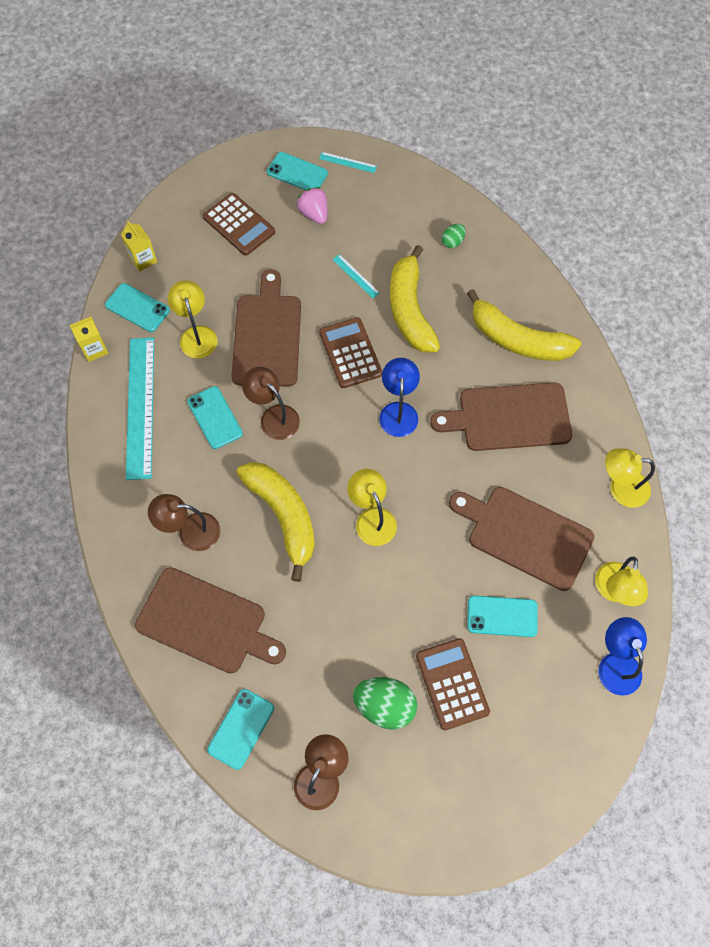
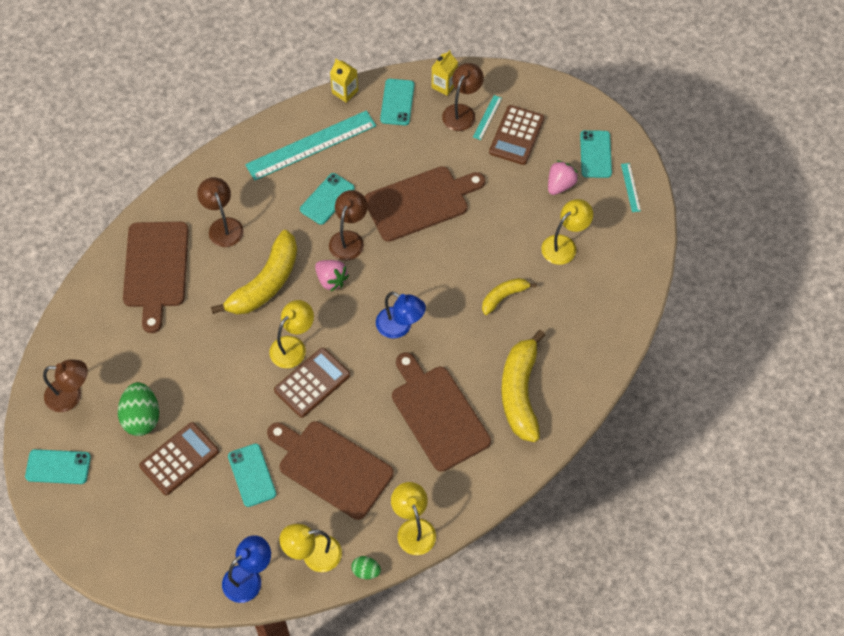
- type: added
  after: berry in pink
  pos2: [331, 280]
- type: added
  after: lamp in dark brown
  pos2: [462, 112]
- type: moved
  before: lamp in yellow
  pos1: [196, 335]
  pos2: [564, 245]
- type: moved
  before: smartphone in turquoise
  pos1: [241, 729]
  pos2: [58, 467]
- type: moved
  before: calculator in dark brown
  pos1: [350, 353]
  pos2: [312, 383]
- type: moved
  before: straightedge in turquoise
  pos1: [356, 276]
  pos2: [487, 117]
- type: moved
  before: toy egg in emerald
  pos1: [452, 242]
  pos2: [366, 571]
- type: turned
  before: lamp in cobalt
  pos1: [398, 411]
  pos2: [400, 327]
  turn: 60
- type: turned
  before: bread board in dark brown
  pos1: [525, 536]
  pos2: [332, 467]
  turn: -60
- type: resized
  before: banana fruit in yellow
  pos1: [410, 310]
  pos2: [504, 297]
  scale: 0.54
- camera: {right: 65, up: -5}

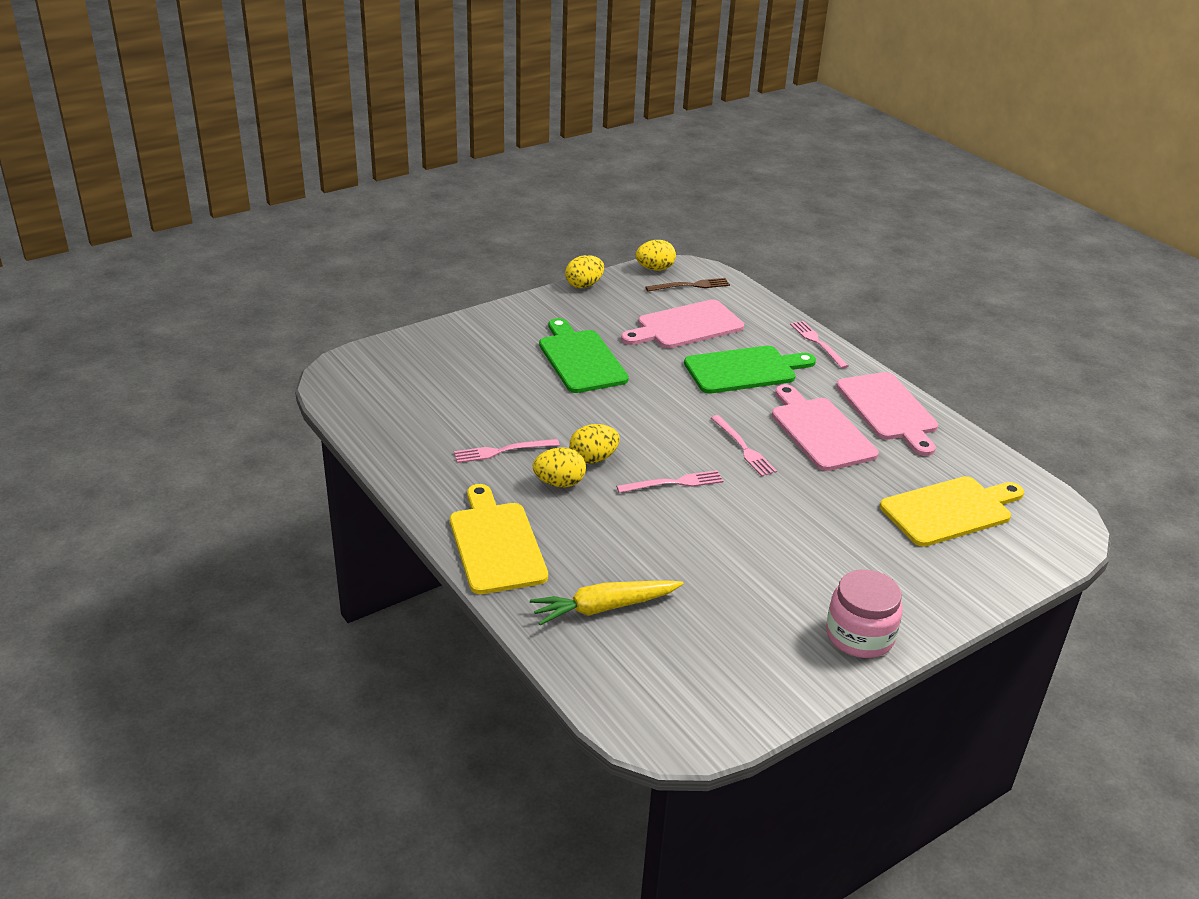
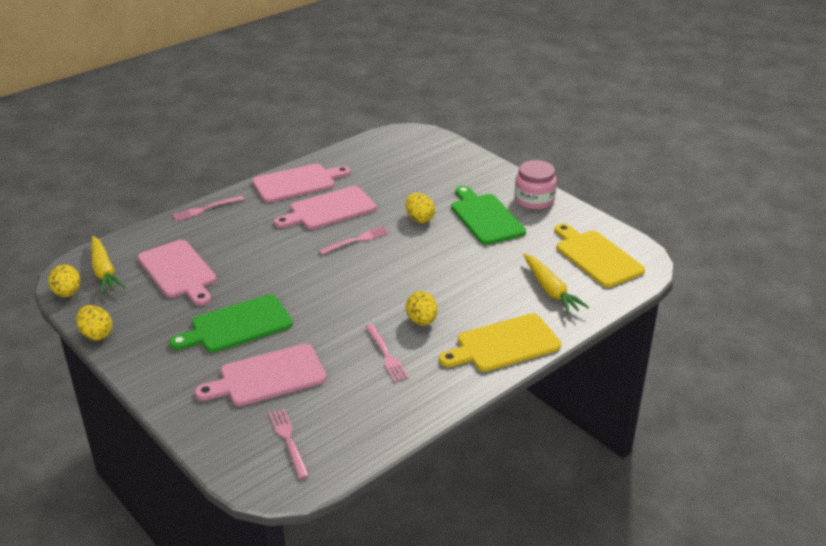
- type: added
  after: bread board in pink
  pos2: [267, 377]
- type: moved
  before: toy egg in yellow
  pos1: [593, 459]
  pos2: [419, 219]
- type: moved
  before: dinner fork in pink
  pos1: [674, 483]
  pos2: [288, 440]
- type: moved
  before: bread board in emerald
  pos1: [745, 370]
  pos2: [485, 217]
- type: moved
  before: bread board in yellow
  pos1: [950, 510]
  pos2: [596, 257]
- type: replaced
  before: dinner fork in dark brown
  after: root vegetable in yellow
  pos1: [690, 286]
  pos2: [104, 271]
- camera: {right: -95, up: 0}

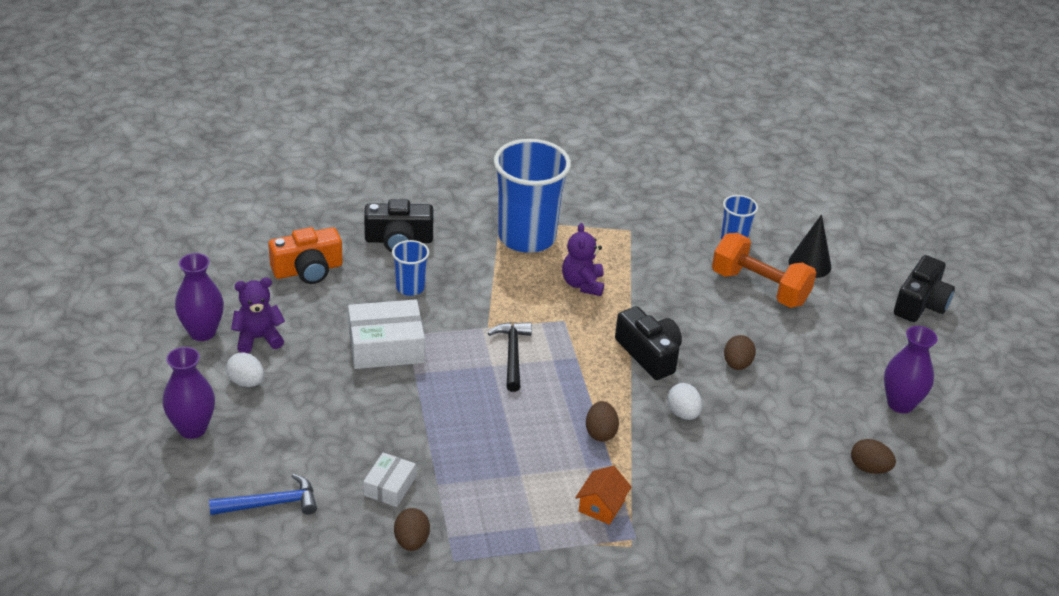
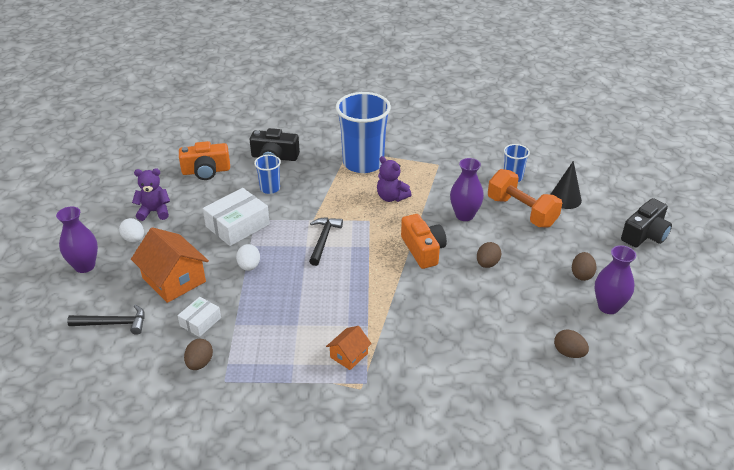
- type: added
  after: cottage in bright orange
  pos2: [174, 280]
- type: moved
  before: tall vase in violet
  pos1: [202, 332]
  pos2: [464, 215]
- type: moved
  before: toy egg in dark brown
  pos1: [600, 433]
  pos2: [581, 275]
- type: moved
  before: toy egg in pure white
  pos1: [683, 413]
  pos2: [249, 266]
- type: recoloured
  before: carpenter's hammer in cobalt
  after: carpenter's hammer in black
  pos1: [270, 503]
  pos2: [113, 323]
- type: recoloured
  before: compact camera in black
  after: compact camera in bright orange
  pos1: [649, 354]
  pos2: [423, 250]
- type: turned
  before: parcel in pure white
  pos1: [386, 346]
  pos2: [237, 225]
  turn: -45
- type: turned
  before: teddy bear in violet
  pos1: [582, 284]
  pos2: [391, 197]
  turn: -60
- camera: {right: 15, up: 0}

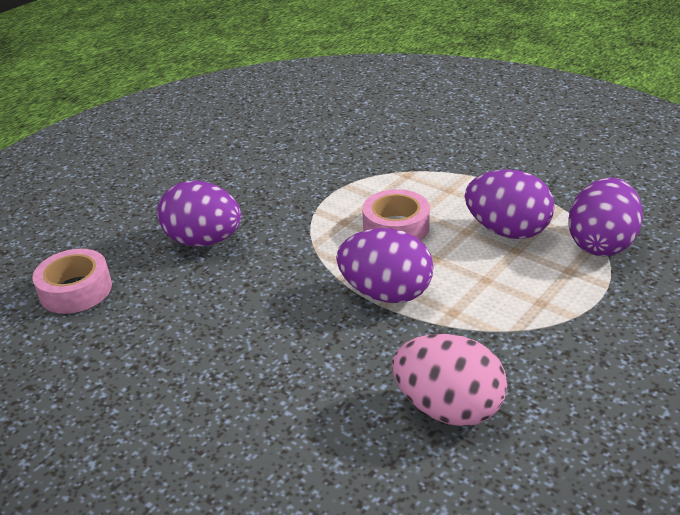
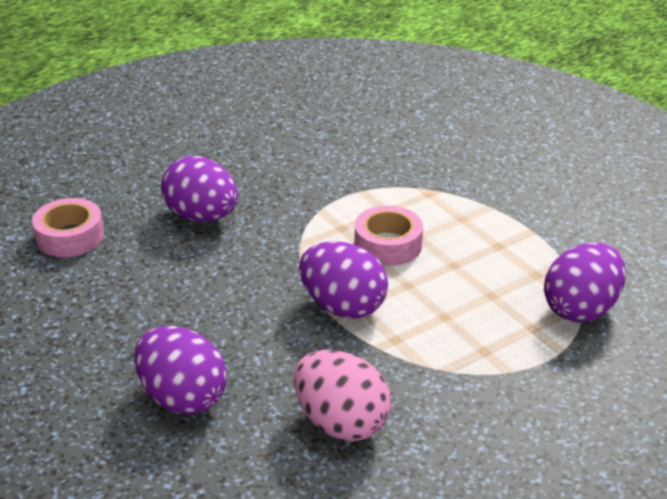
- type: moved
  before: toy egg in violet
  pos1: [507, 231]
  pos2: [182, 397]
- camera: {right: 15, up: 0}

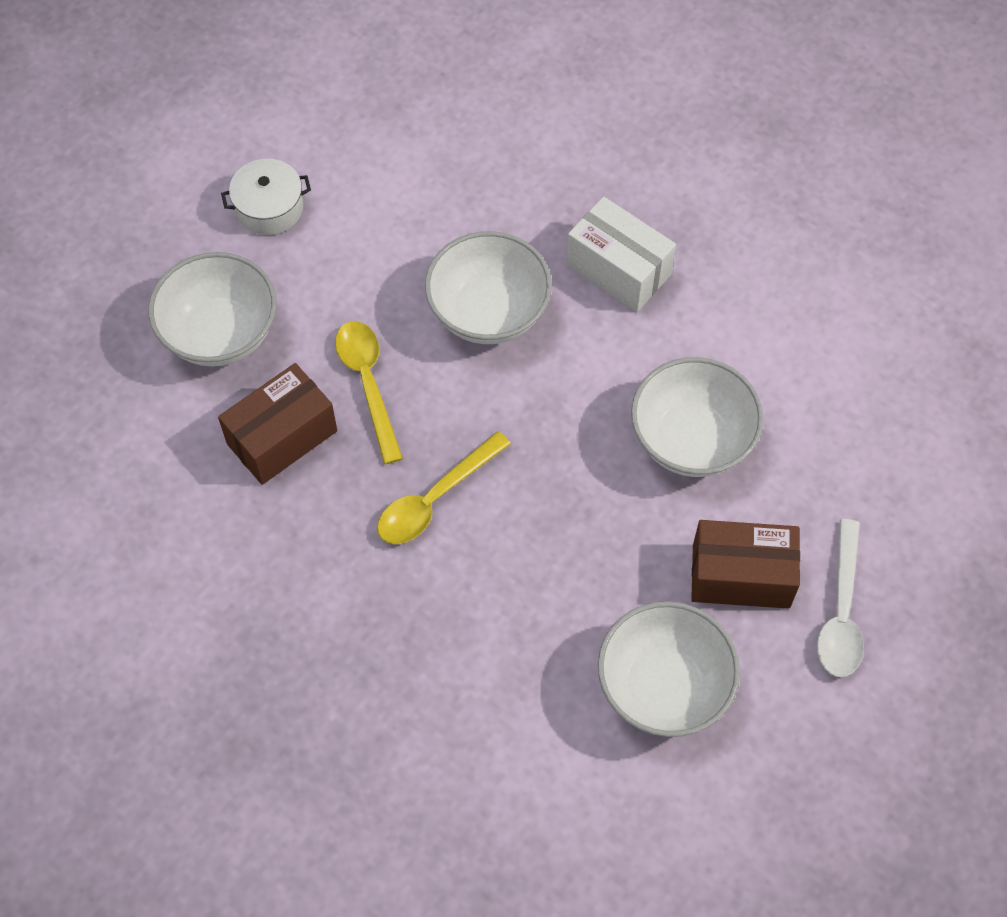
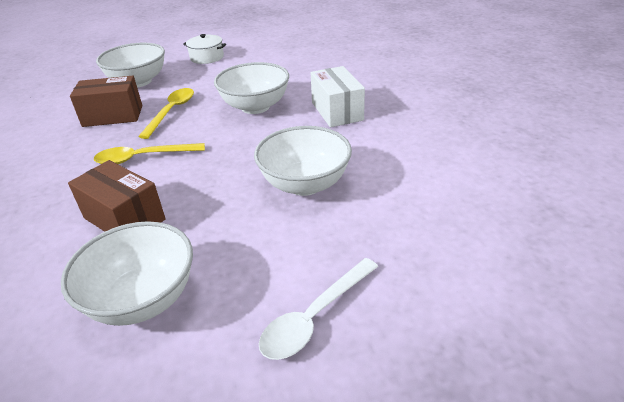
- type: moved
  before: parcel in dark brown
  pos1: [741, 576]
  pos2: [124, 218]
- camera: {right: 35, up: -25}

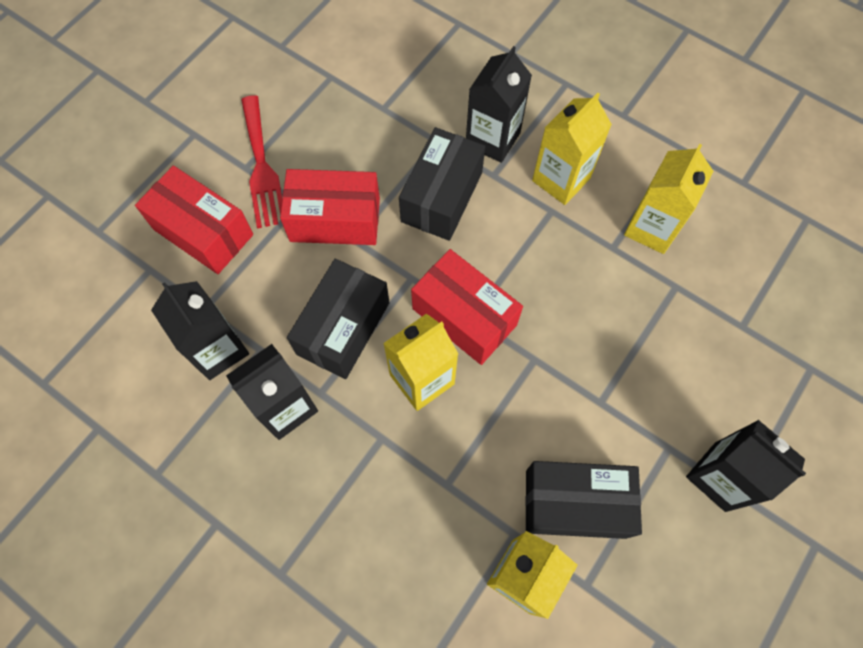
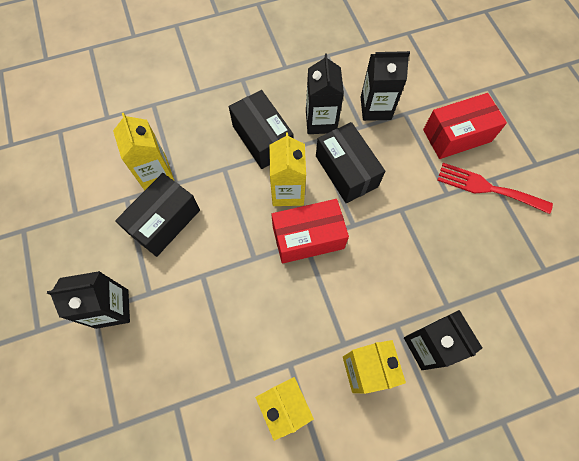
- type: removed
  before: parcel in crimson
  pos1: [335, 219]
- type: moved
  before: parcel in black
  pos1: [442, 197]
  pos2: [262, 139]
- camera: {right: 125, up: 0}

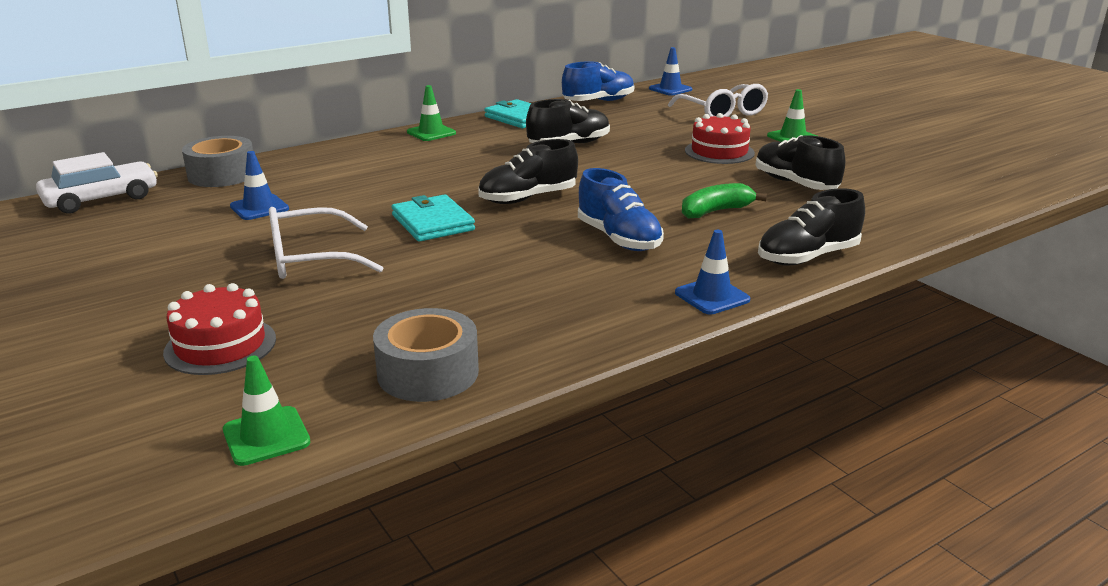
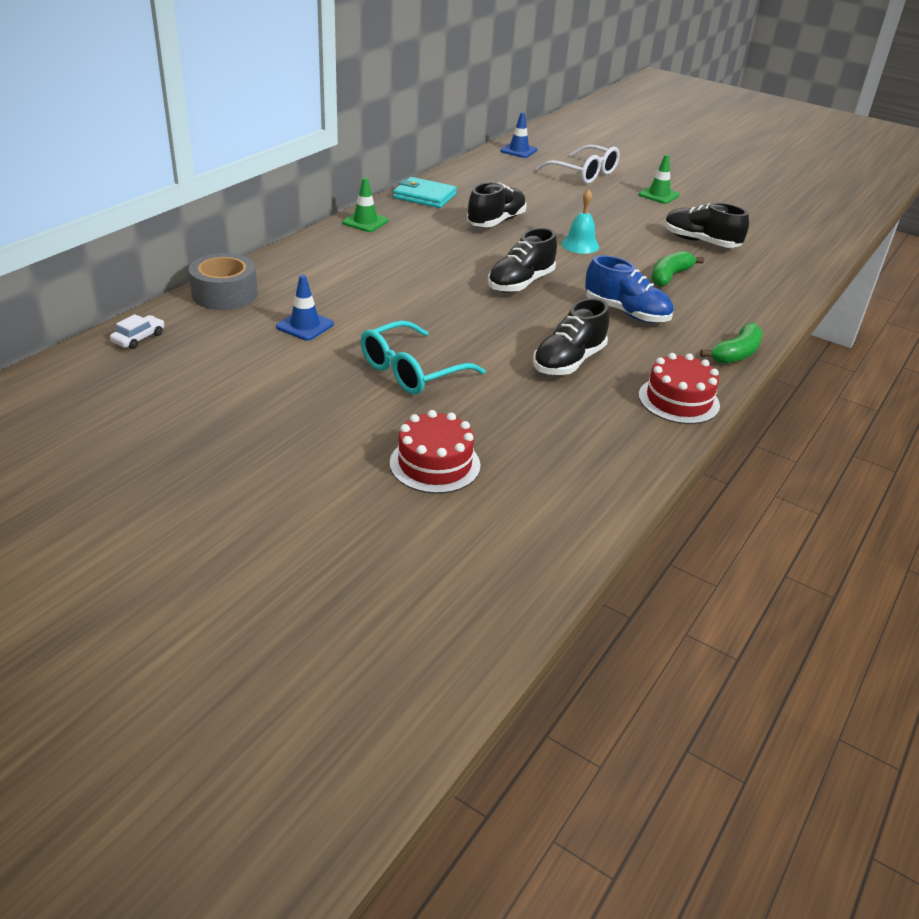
- type: removed
  before: road cone in emerald
  pos1: [266, 436]
- type: removed
  before: tape in grey
  pos1: [428, 373]
- type: removed
  before: billfold in turquoise
  pos1: [432, 223]
- type: removed
  before: shoe in cobalt
  pos1: [598, 101]
- type: added
  after: bell in turquoise
  pos2: [580, 245]
- type: moved
  before: gateau in crimson
  pos1: [719, 152]
  pos2: [678, 400]
- type: moved
  before: shoe in black
  pos1: [807, 257]
  pos2: [568, 362]
- type: replaced
  before: road cone in cobalt
  after: banana fruit in emerald
  pos1: [712, 296]
  pos2: [736, 354]
- type: recoloured
  before: spectacles in pure white
  after: spectacles in turquoise
  pos1: [310, 259]
  pos2: [411, 371]
- type: resized
  before: toy car in pure white
  pos1: [101, 199]
  pos2: [138, 338]
  scale: 0.51
- camera: {right: -25, up: 10}

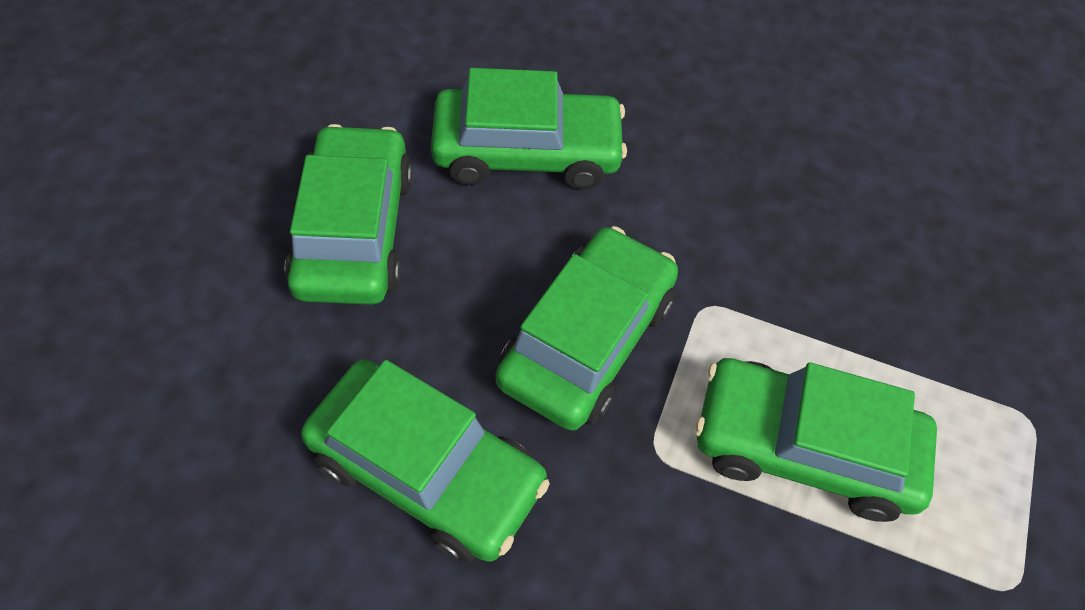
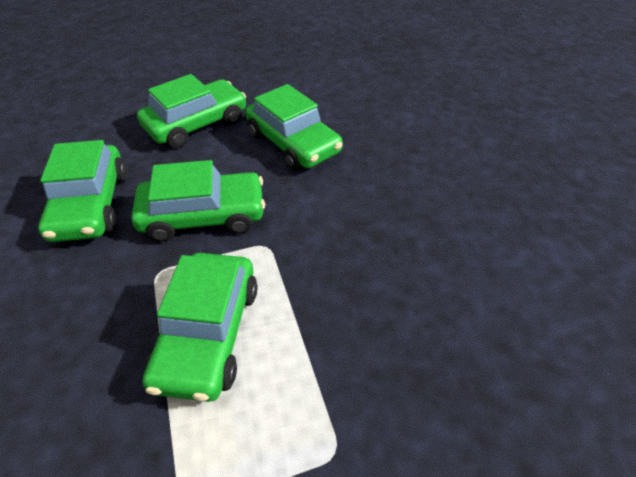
- type: turned
  before: toy car in emerald
  pos1: [803, 448]
  pos2: [208, 333]
  turn: -150
- camera: {right: 55, up: -10}

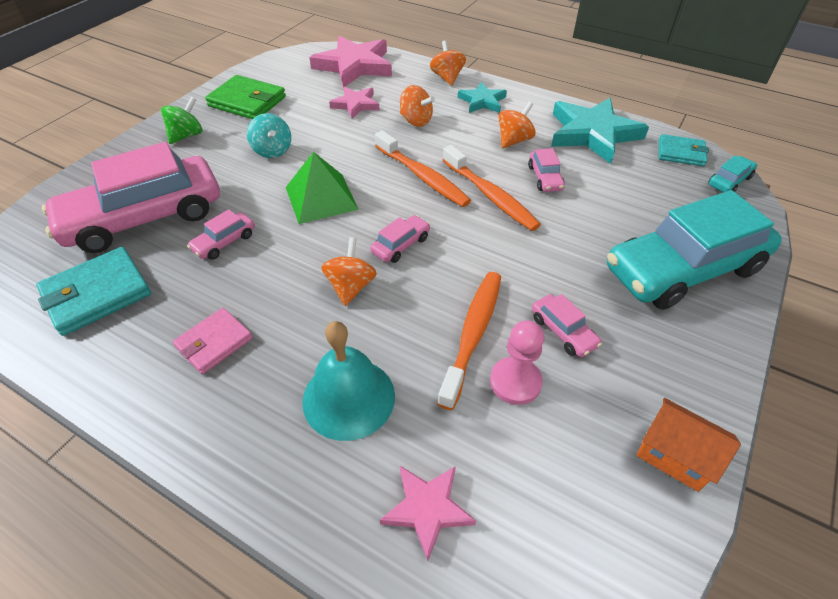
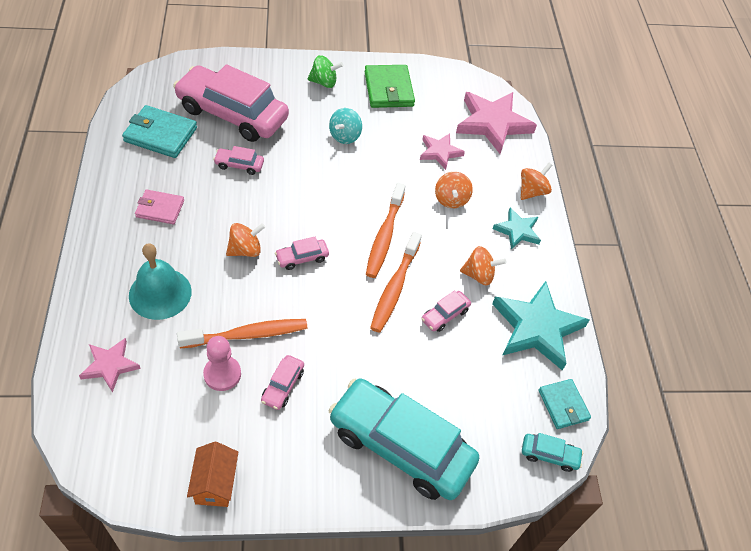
- type: removed
  before: solid pyramid in emerald
  pos1: [321, 198]
- type: turned
  before: toy car in pink
  pos1: [401, 245]
  pos2: [302, 258]
  turn: 150
- camera: {right: 50, up: 5}

